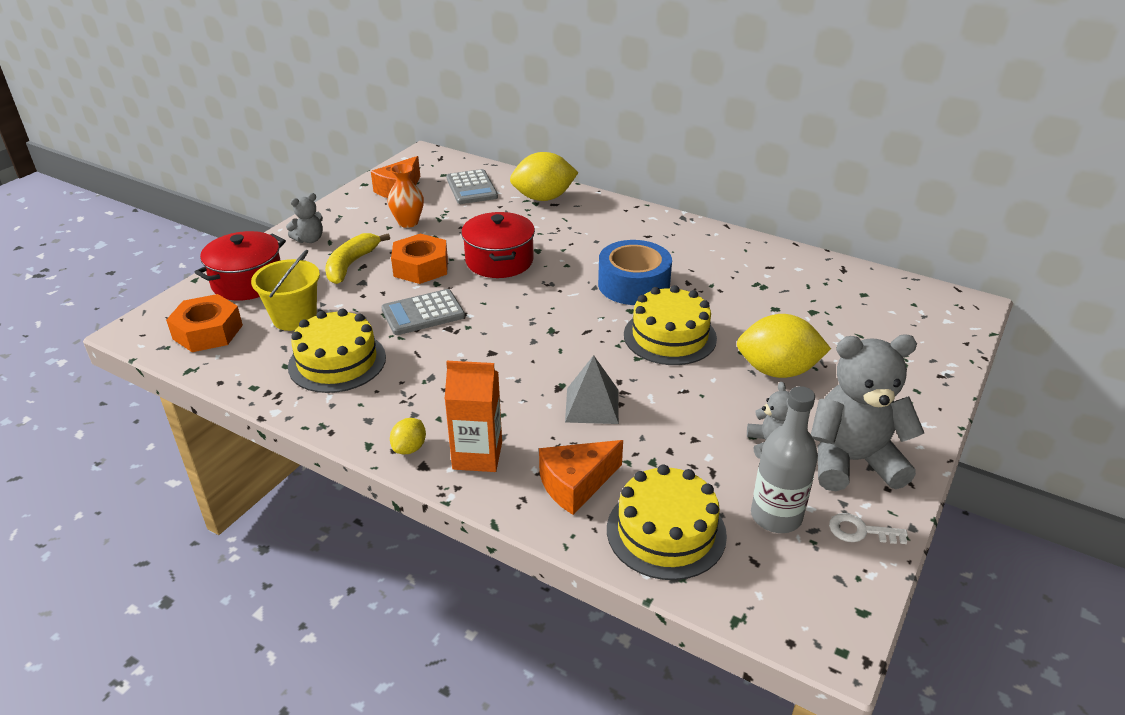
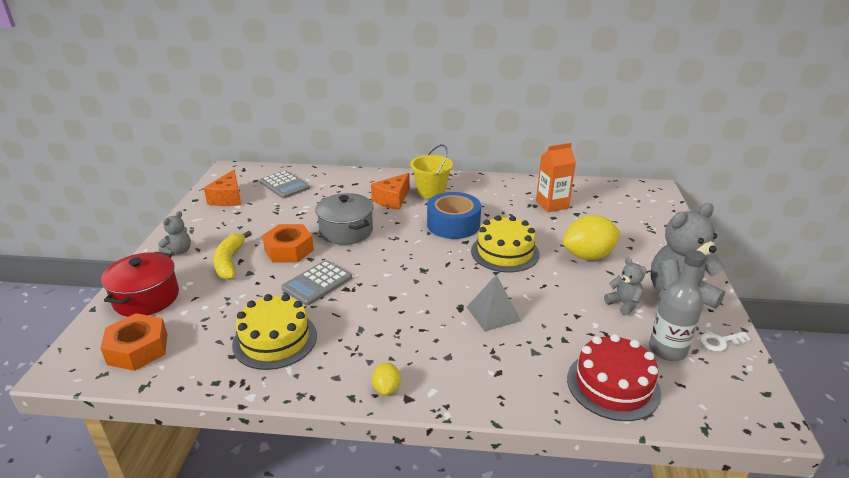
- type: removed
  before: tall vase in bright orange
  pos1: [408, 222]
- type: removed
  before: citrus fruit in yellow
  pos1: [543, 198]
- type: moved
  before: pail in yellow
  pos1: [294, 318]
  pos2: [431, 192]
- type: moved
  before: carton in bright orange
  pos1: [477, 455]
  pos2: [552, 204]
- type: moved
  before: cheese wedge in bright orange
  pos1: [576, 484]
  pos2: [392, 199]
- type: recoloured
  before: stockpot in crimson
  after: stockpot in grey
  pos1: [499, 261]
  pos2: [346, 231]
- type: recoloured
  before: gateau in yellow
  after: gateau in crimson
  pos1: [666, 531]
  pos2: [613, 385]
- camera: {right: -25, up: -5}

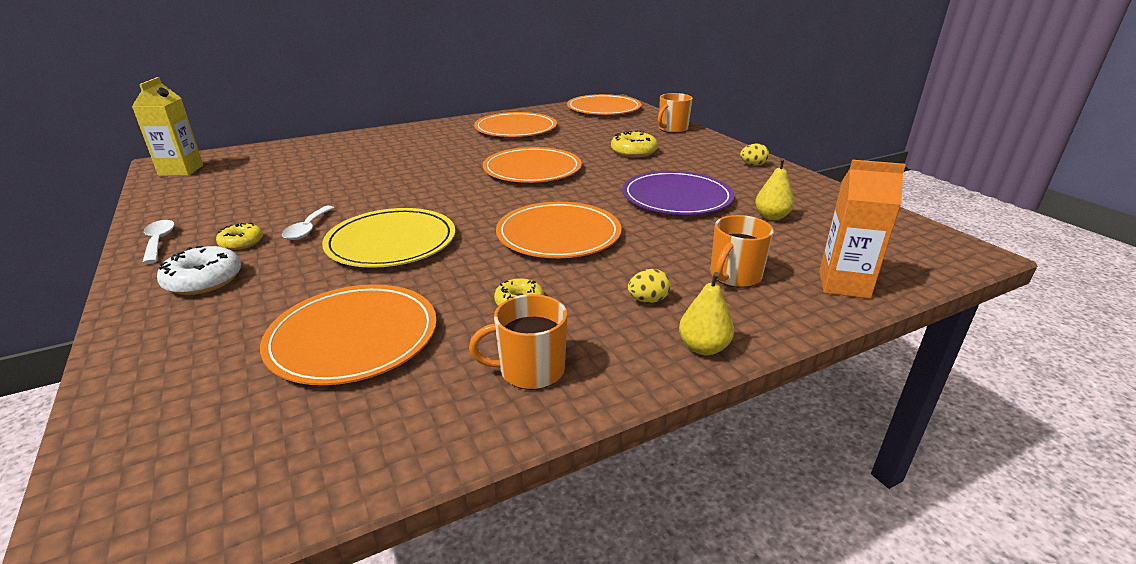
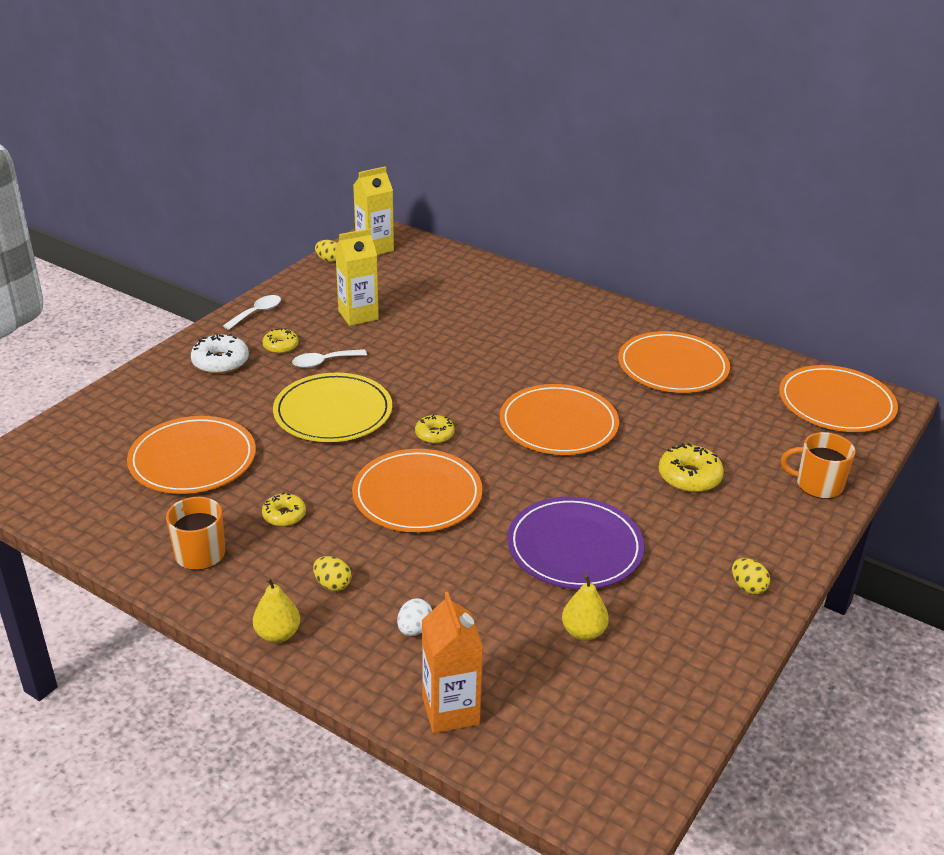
- type: added
  after: toy egg in yellow
  pos2: [329, 260]
- type: added
  after: carton in yellow
  pos2: [358, 315]
- type: added
  after: doughnut in yellow
  pos2: [434, 434]
- type: replaced
  before: tea mug in bright orange
  after: toy egg in pure white
  pos1: [734, 276]
  pos2: [414, 629]
- camera: {right: 60, up: 5}

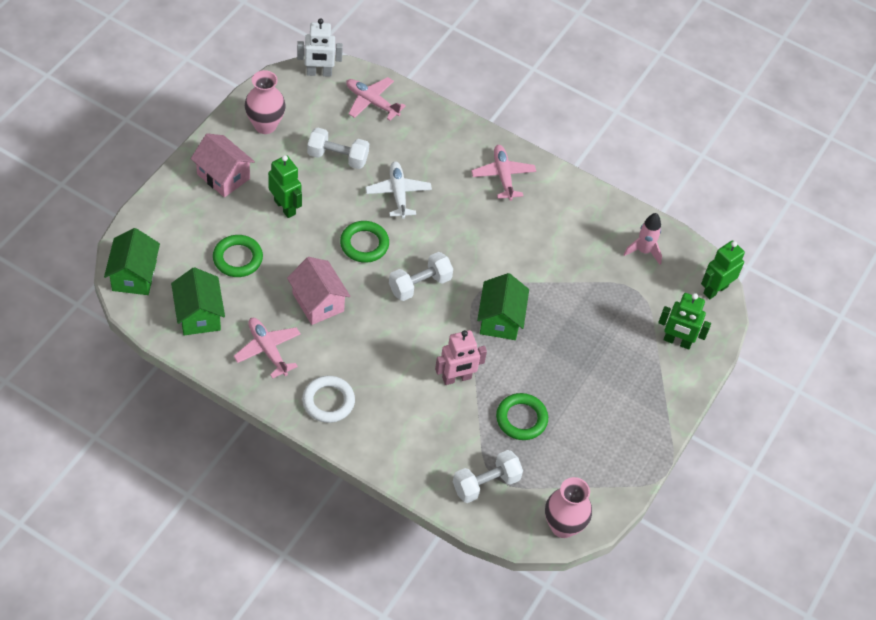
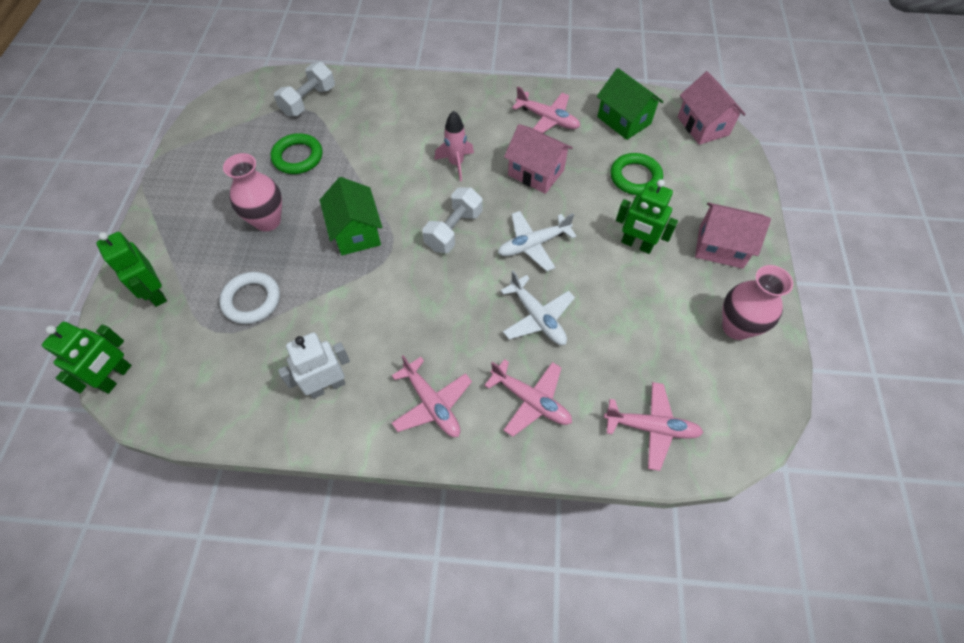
- type: removed
  before: hand weight in pure white
  pos1: [337, 157]
- type: removed
  before: toy robot in pink
  pos1: [457, 378]
- type: added
  after: aeroplane in pink
  pos2: [531, 400]
- type: moved
  before: toy robot in pure white
  pos1: [319, 73]
  pos2: [327, 386]
- type: moved
  before: torus in pure white
  pos1: [328, 401]
  pos2: [252, 300]
- type: moved
  before: tall vase in pink
  pos1: [563, 526]
  pos2: [267, 221]
- type: moved
  before: rocket in pink
  pos1: [643, 251]
  pos2: [456, 164]
- type: replaced
  before: torus in emerald
  after: aeroplane in pure white
  pos1: [364, 244]
  pos2: [533, 244]
- type: recoloured
  before: cottage in emerald
  after: cottage in pink
  pos1: [134, 275]
  pos2: [703, 126]
- type: turned
  before: toy robot in emerald
  pos1: [677, 341]
  pos2: [155, 293]
  turn: -120
- camera: {right: 160, up: 5}

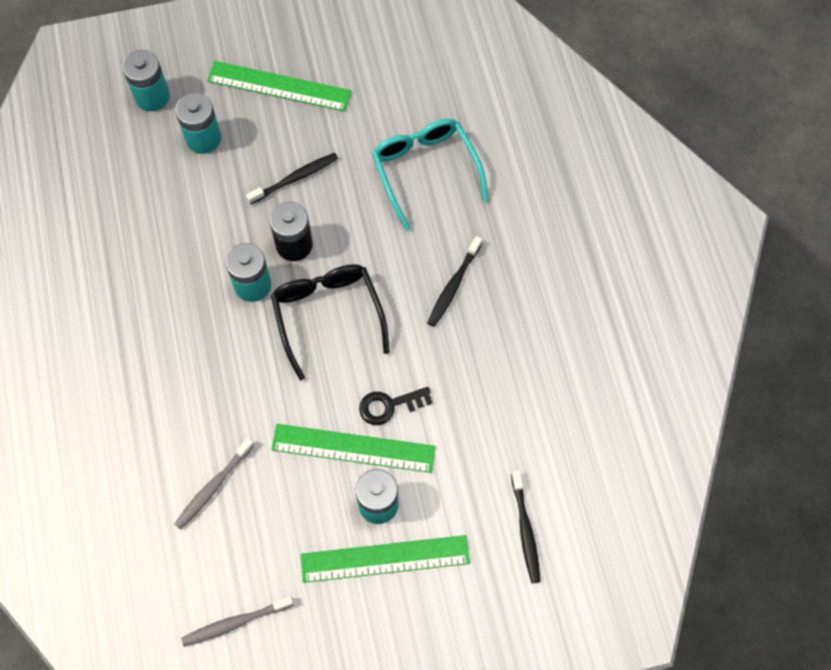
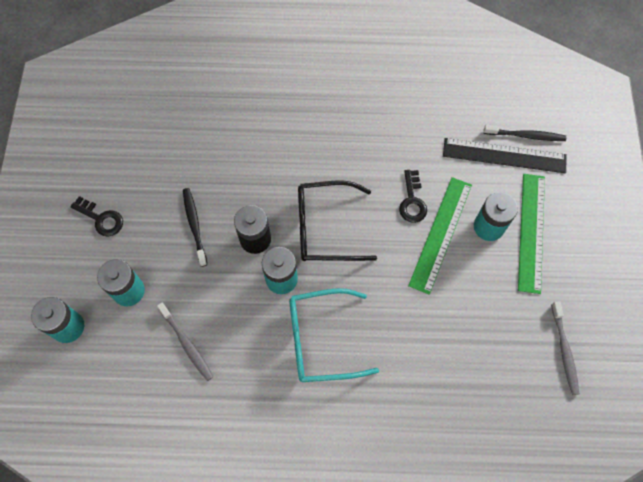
- type: removed
  before: toothbrush in black
  pos1: [453, 285]
- type: added
  after: straightedge in black
  pos2: [504, 156]
- type: moved
  before: toothbrush in grey
  pos1: [213, 487]
  pos2: [187, 344]
- type: moved
  before: spectacles in turquoise
  pos1: [425, 170]
  pos2: [321, 339]
- type: replaced
  before: straightedge in emerald
  after: latchkey in black
  pos1: [279, 86]
  pos2: [101, 219]
- camera: {right: -75, up: 0}

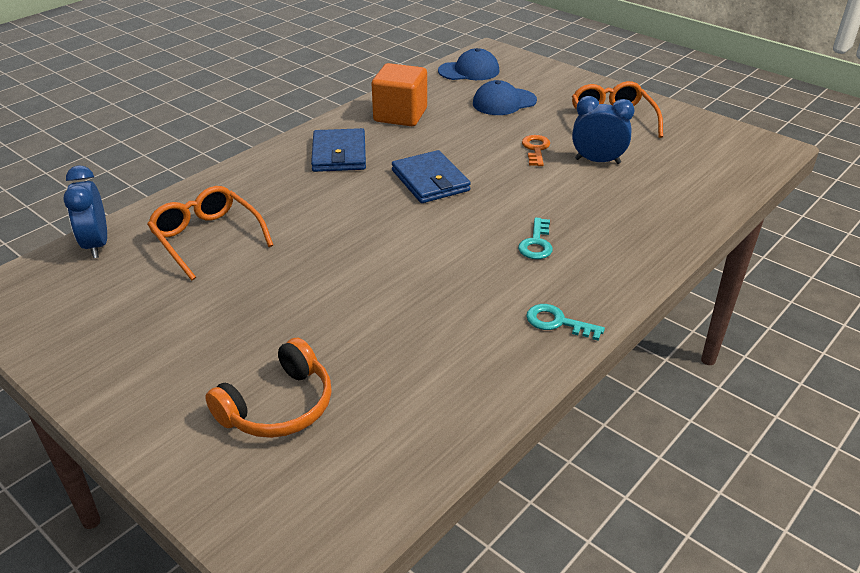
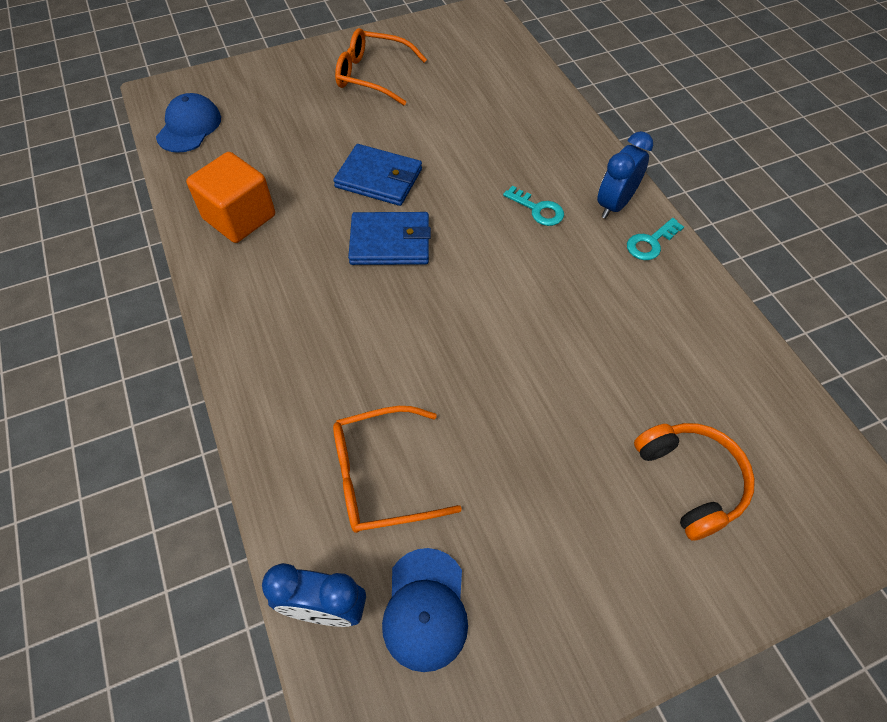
- type: removed
  before: latchkey in bright orange
  pos1: [536, 149]
- type: moved
  before: billfold in cobalt
  pos1: [339, 154]
  pos2: [379, 178]
- type: moved
  before: peaked cap in cobalt
  pos1: [504, 102]
  pos2: [425, 609]
- type: moved
  before: bedside clock in cobalt
  pos1: [597, 161]
  pos2: [614, 204]
- camera: {right: -65, up: 20}

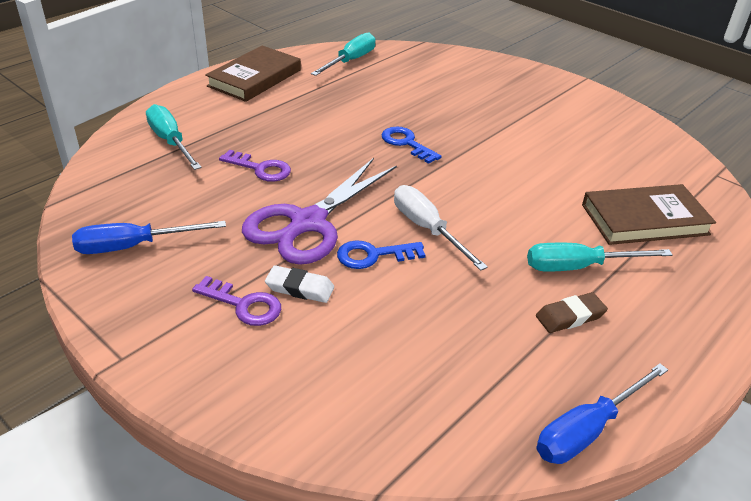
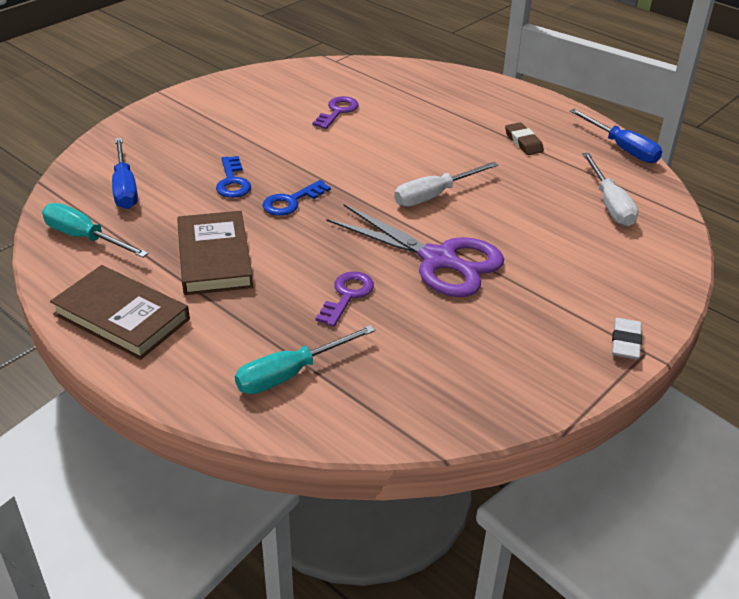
- type: removed
  before: hand screwdriver in turquoise
  pos1: [579, 267]
- type: added
  after: hand screwdriver in pure white
  pos2: [610, 204]
- type: moved
  before: hand screwdriver in cobalt
  pos1: [134, 246]
  pos2: [125, 188]
- type: moved
  before: latchkey in violet
  pos1: [243, 305]
  pos2: [337, 111]
- type: moved
  before: pencil eraser in pure white
  pos1: [300, 288]
  pos2: [625, 342]
- type: moved
  before: latchkey in cobalt
  pos1: [373, 255]
  pos2: [232, 182]
- type: moved
  before: book in dark brown
  pos1: [644, 219]
  pos2: [214, 257]
- camera: {right: -90, up: 0}

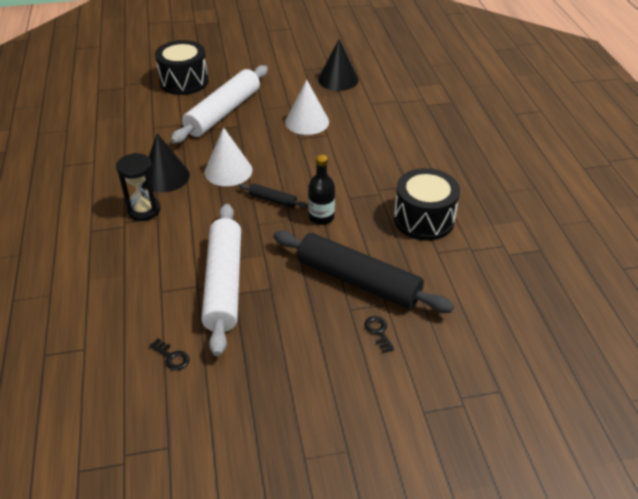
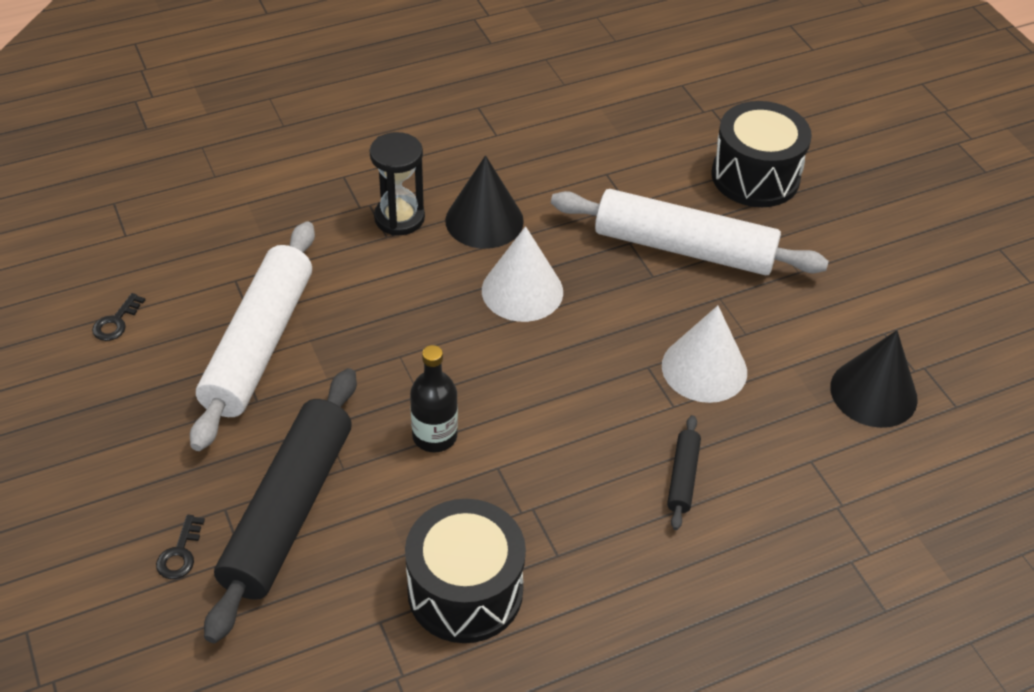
- type: moved
  before: dough roller in black
  pos1: [273, 200]
  pos2: [683, 477]
- type: turned
  before: dough roller in pure white
  pos1: [224, 283]
  pos2: [259, 344]
  turn: -60
- type: turned
  before: latchkey in black
  pos1: [378, 332]
  pos2: [180, 553]
  turn: 135
- camera: {right: 75, up: 5}

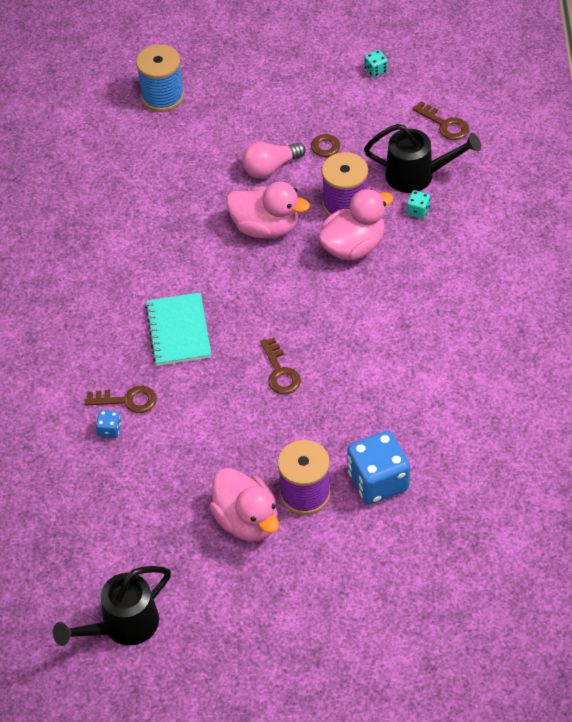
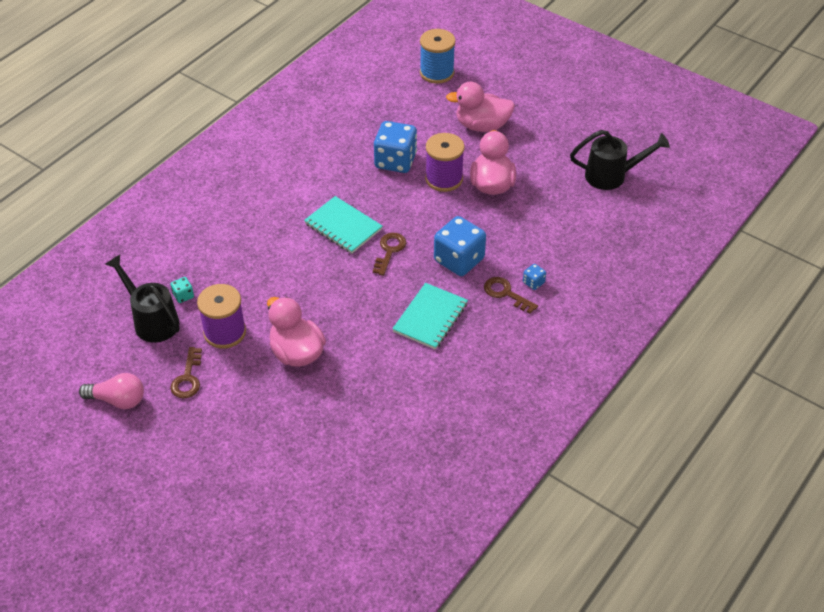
- type: removed
  before: game die in turquoise
  pos1: [376, 70]
- type: removed
  before: latchkey in dark brown
  pos1: [445, 124]
- type: added
  after: exercise book in turquoise
  pos2: [343, 226]
- type: added
  after: game die in cobalt
  pos2: [459, 260]
- type: moved
  before: spool in cobalt
  pos1: [162, 96]
  pos2: [437, 73]
- type: moved
  before: lightbulb in pink
  pos1: [270, 167]
  pos2: [118, 400]
- type: moved
  before: duck in pink
  pos1: [353, 246]
  pos2: [482, 126]
- camera: {right: -145, up: -5}

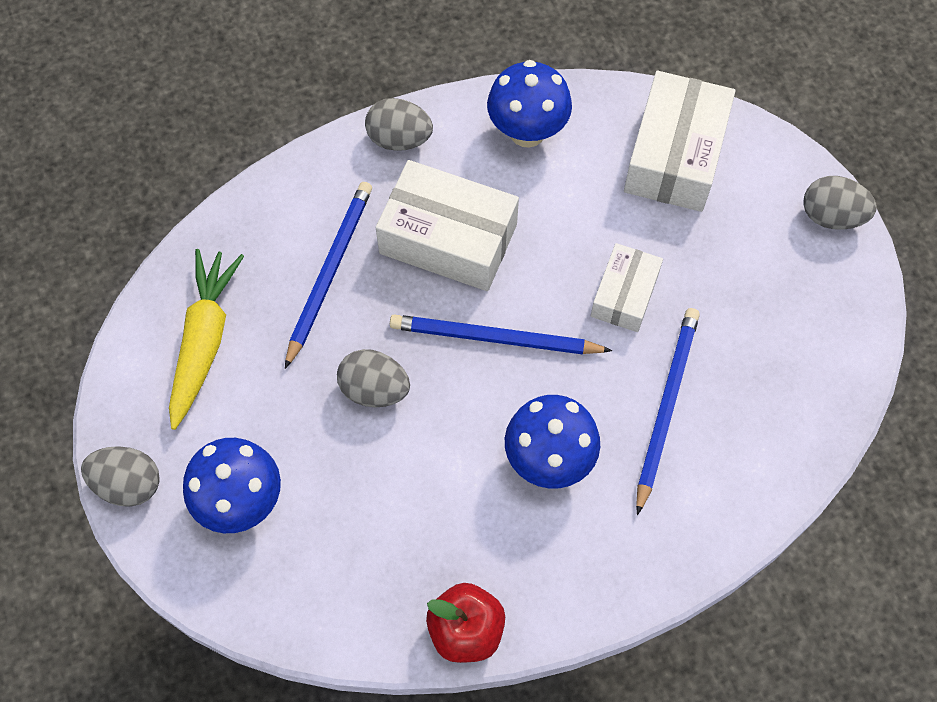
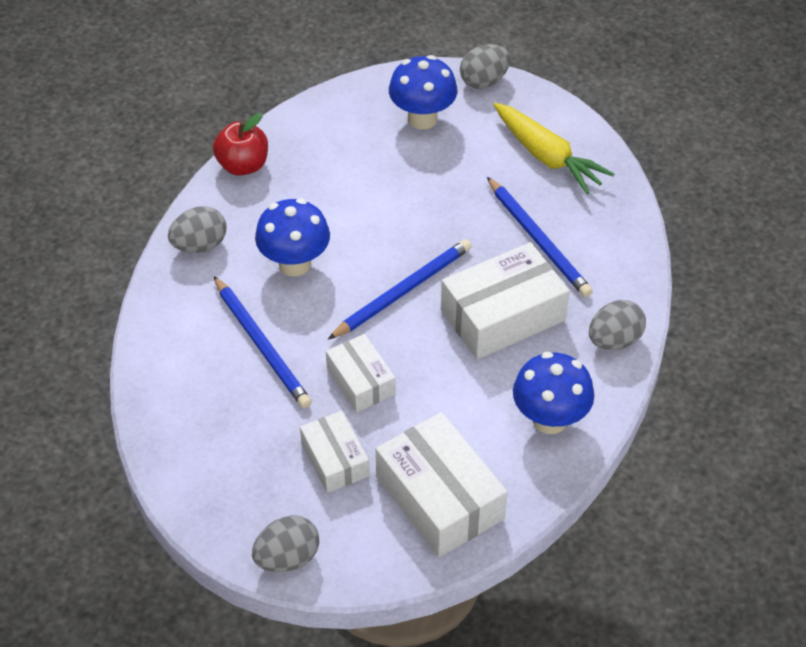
- type: added
  after: parcel in pure white
  pos2: [335, 460]
- type: moved
  before: toy egg in grey
  pos1: [374, 389]
  pos2: [200, 245]
- camera: {right: 130, up: -15}

